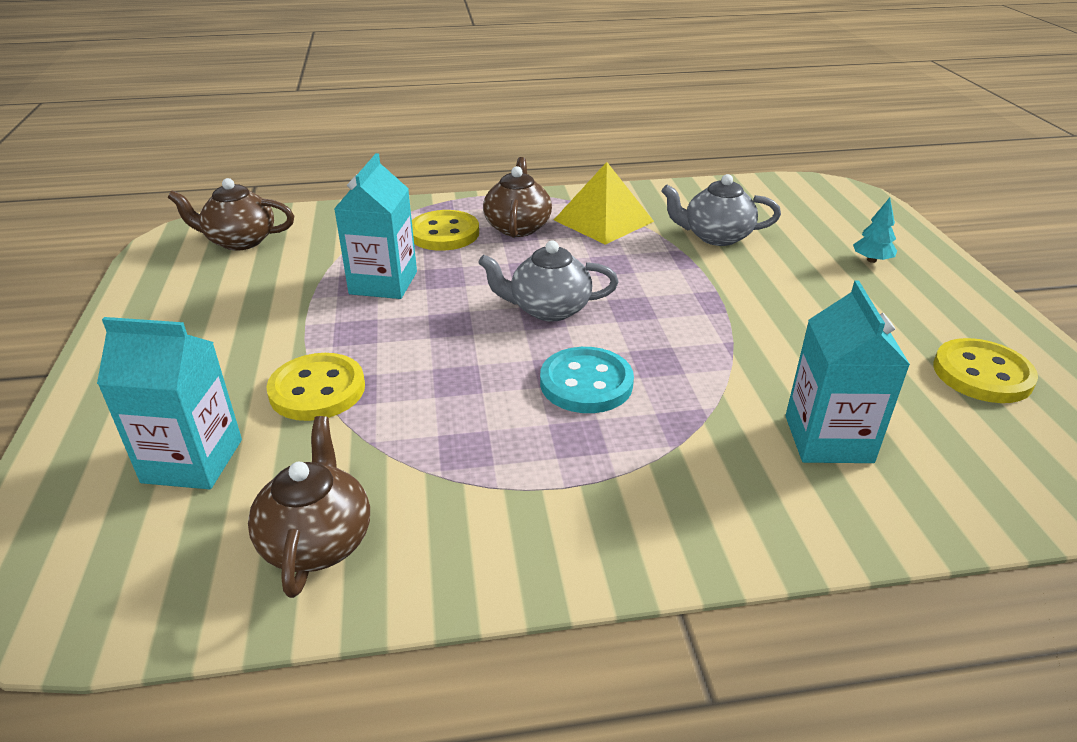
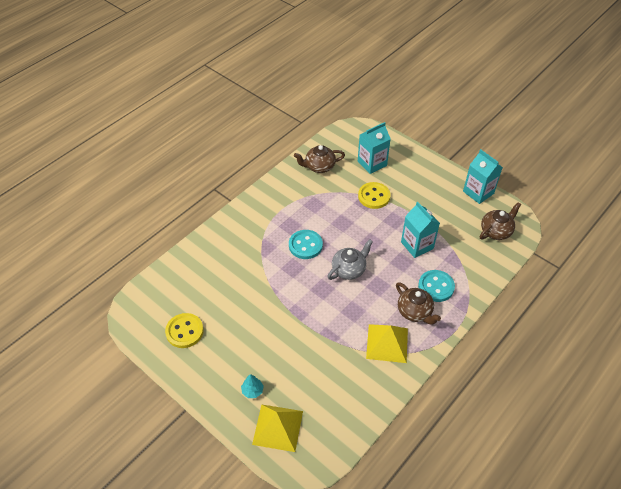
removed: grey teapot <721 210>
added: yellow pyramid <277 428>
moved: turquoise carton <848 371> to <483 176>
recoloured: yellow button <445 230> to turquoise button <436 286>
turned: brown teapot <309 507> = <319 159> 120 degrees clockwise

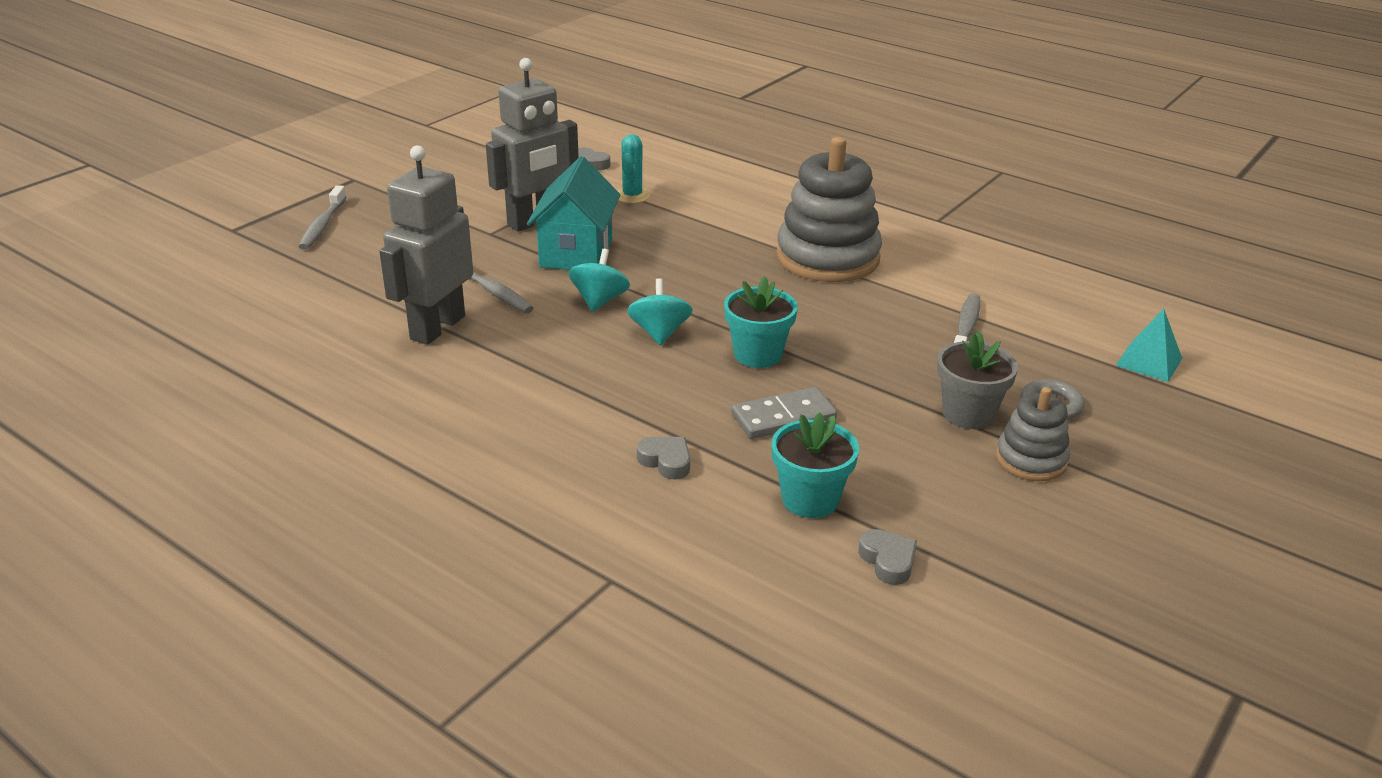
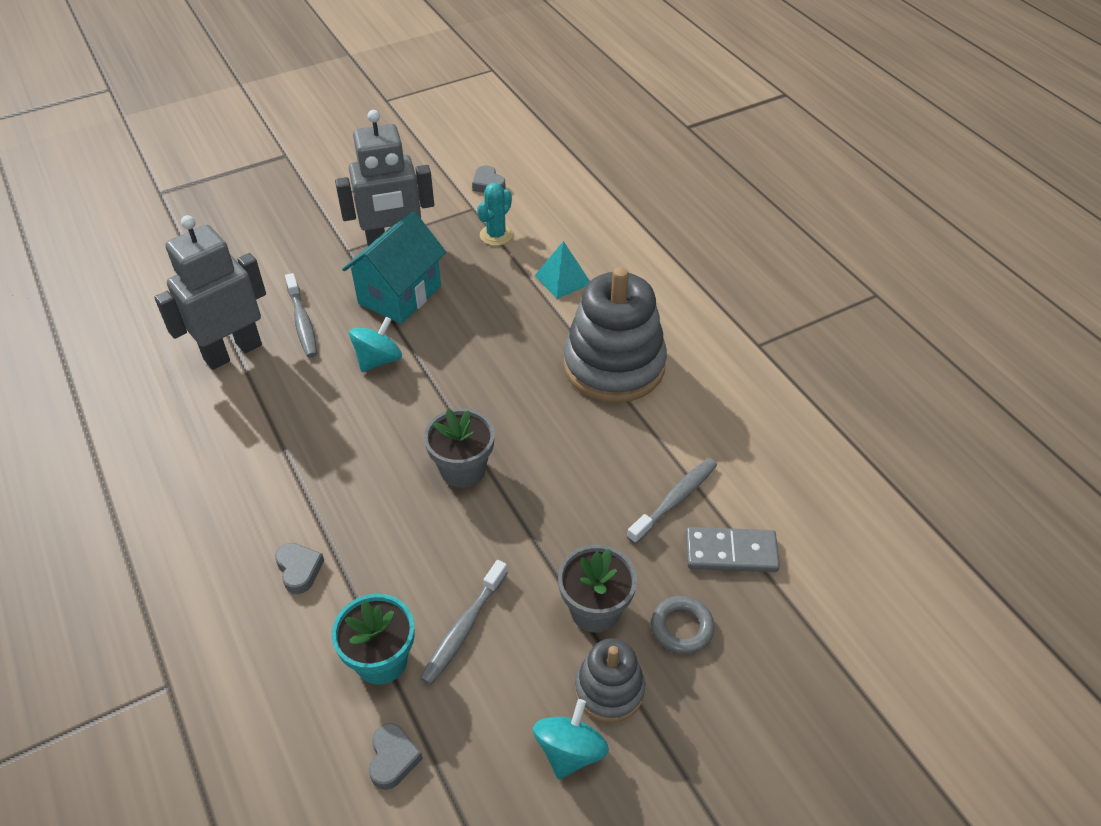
moved: grey toothbrush <322 217> to <464 622>; turquoise spinning top <660 311> to <571 739>; grey domino <784 413> to <733 549>; turquoise pyramid <1148 345> to <562 270>
recoloured: turquoise flower pot <761 322> to grey flower pot <459 448>

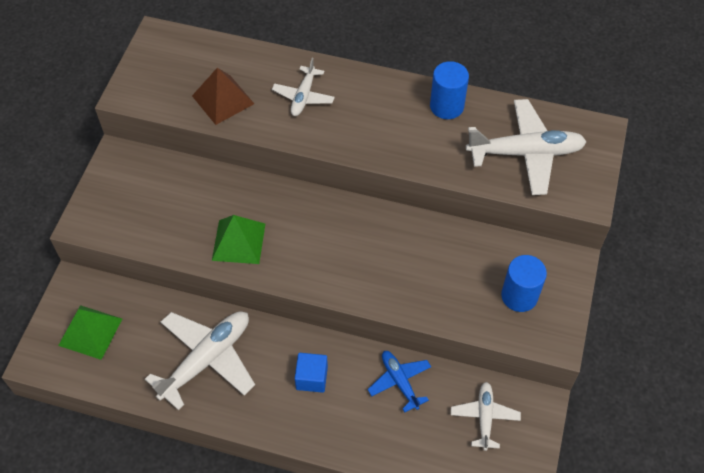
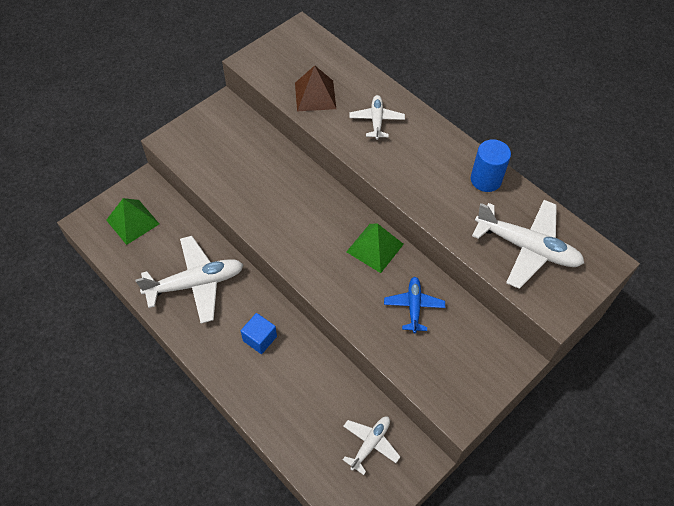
removed: blue cylinder <524 283>
moved: green pyramid <238 239> to <375 248>; blue plane <399 381> to <414 305>
turned: white plane <303 87> = <377 117> 135 degrees clockwise

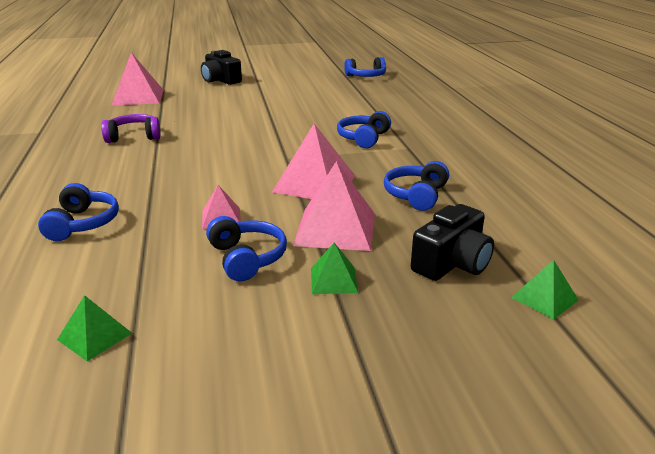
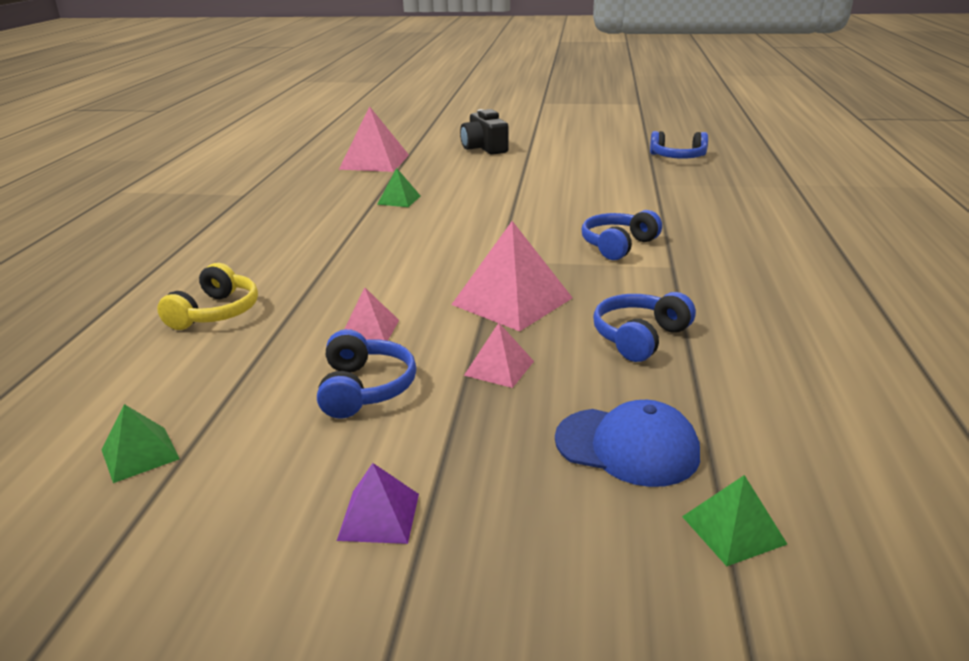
removed: purple headphones <131 128>
added: purple pyramid <378 503>
moved: green pyramid <334 268> to <399 187>
replaced: black camera <452 242> to blue cap <627 443>
recoloured: blue headphones <78 212> to yellow headphones <207 296>
resized: pink pyramid <334 206> = <499 355> x0.52

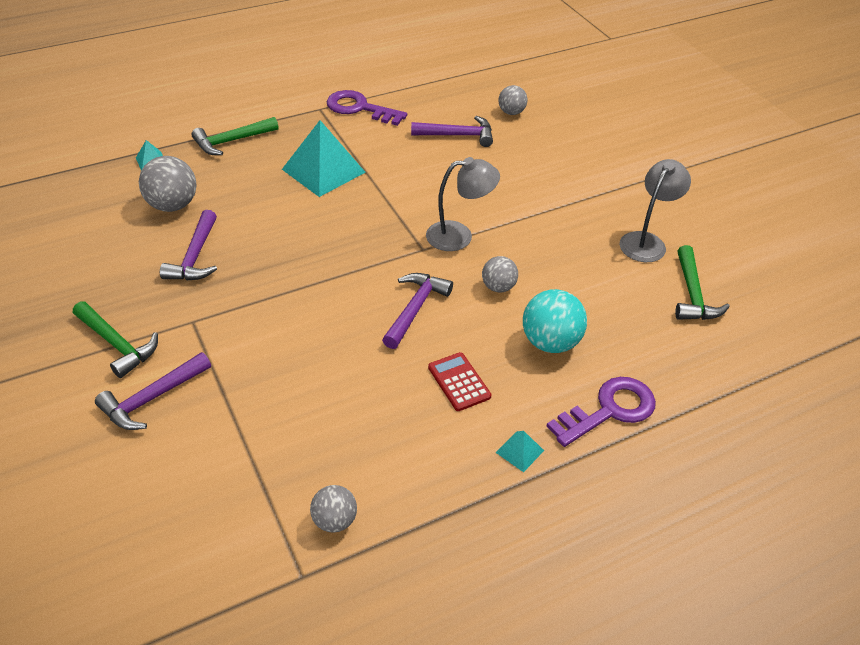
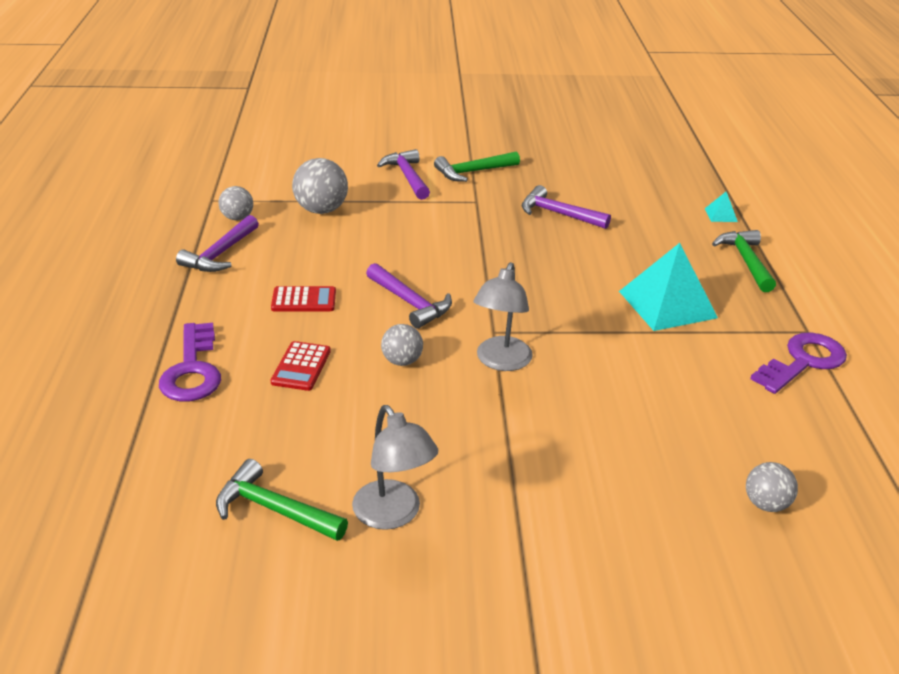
removed: turquoise pyramid <519 451>
moved: grey ball <168 184> to <320 186>; purple hammer <452 131> to <217 243>
replaced: turquoise ball <555 321> to red calculator <301 366>

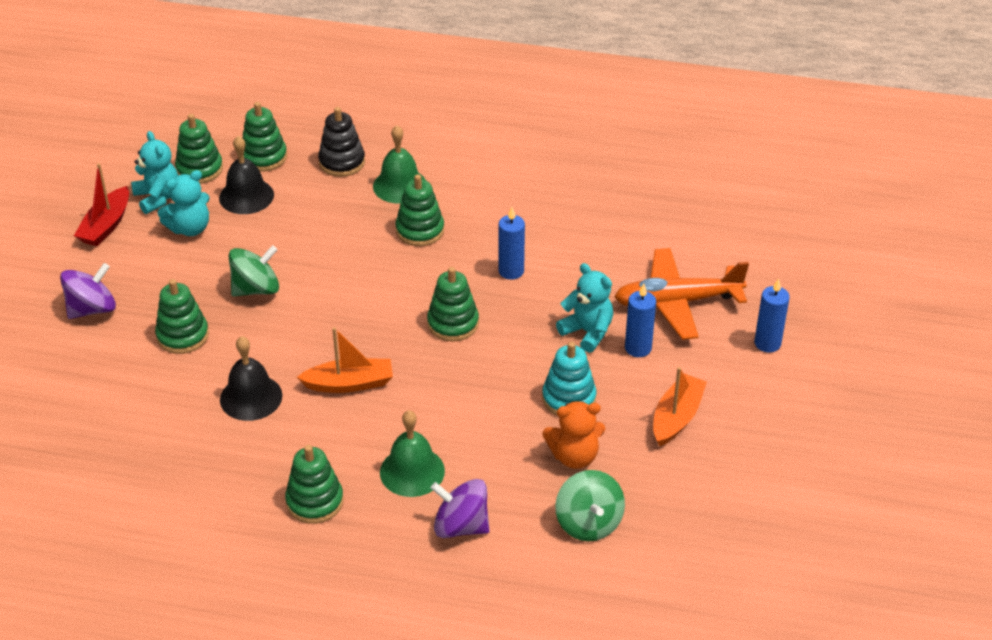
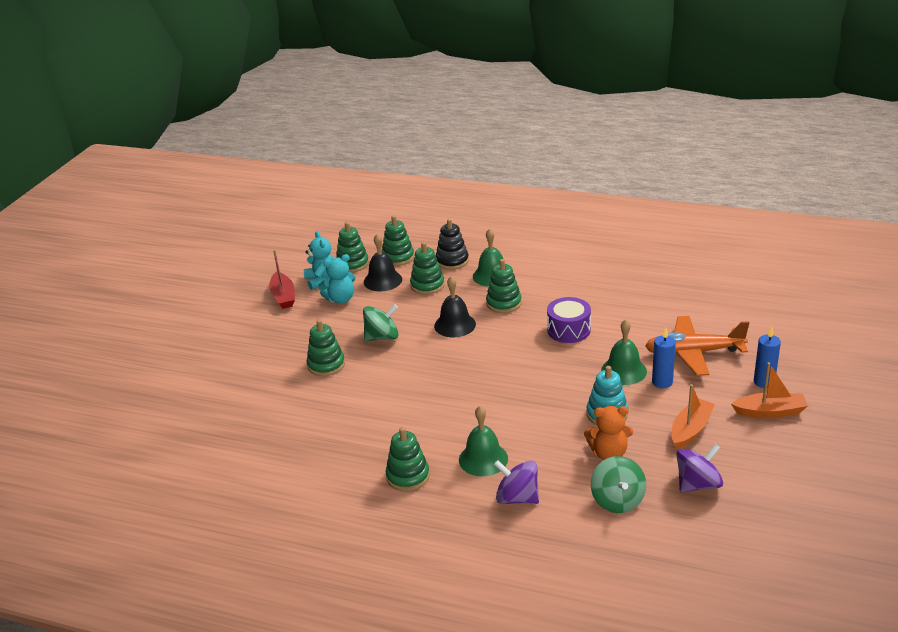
moved: purple spinning top <88 291> to <699 468>; black bell <251 378> to <455 306>; orange boat <345 360> to <769 390>; green stacking toy <453 304> to <427 268>
replaced: blue candle <512 243> to purple drum <569 320>; turquoise teddy bear <584 308> to green bell <624 352>
turned: red boat <101 204> = <282 279> 45 degrees counterclockwise

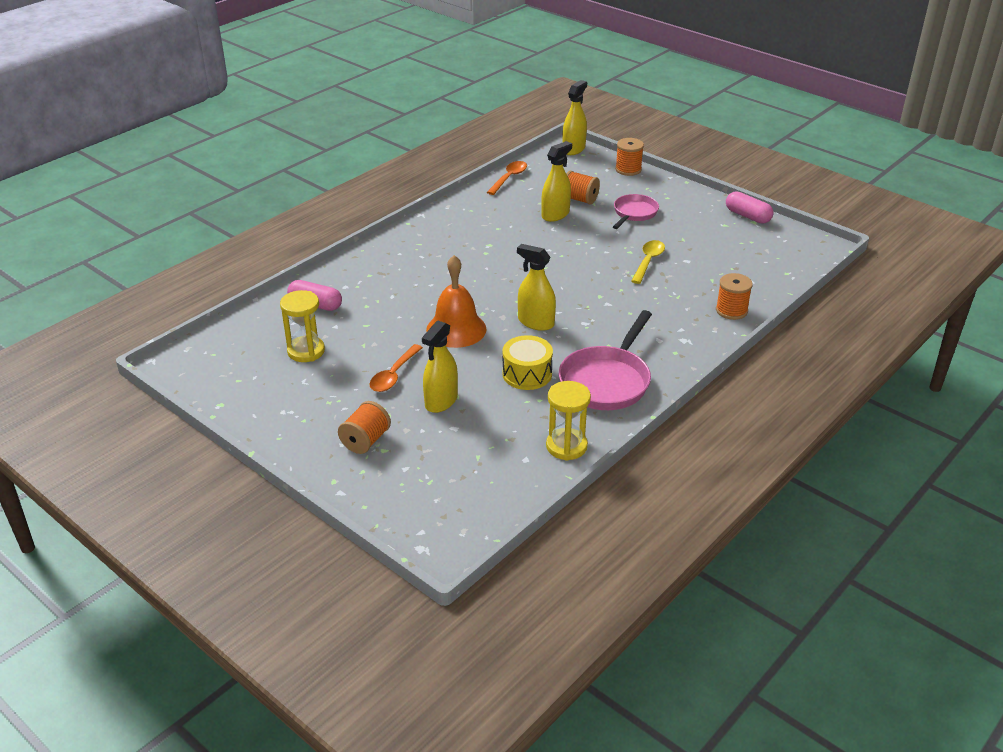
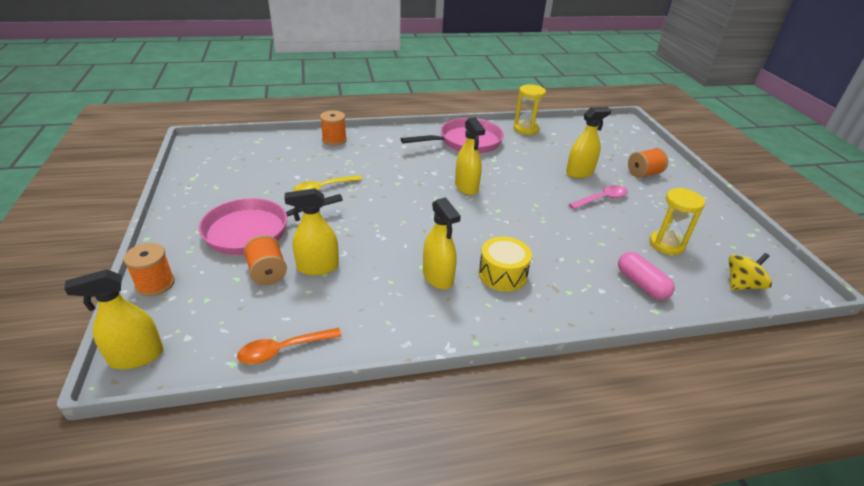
removed: orange bell <456 301>; pink capsule <750 207>
added: yellow spray bottle <442 243>; yellow spinning top <750 271>
moved: yellow drum <527 362> to <505 264>
recoloured: orange spoon <396 368> to pink spoon <598 197>
resized: pink pan <636 211> = <271 224> x1.64

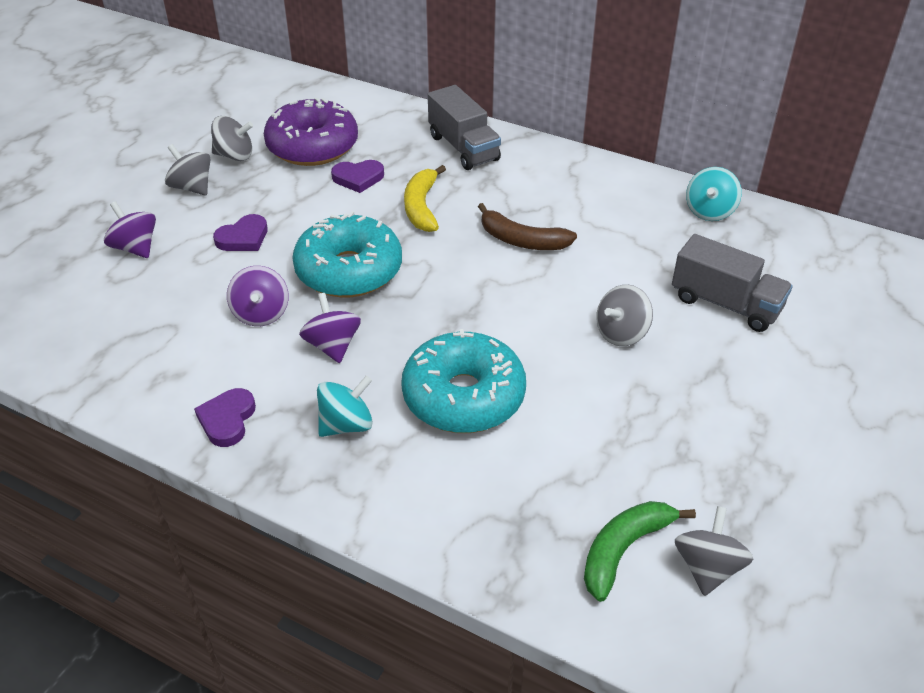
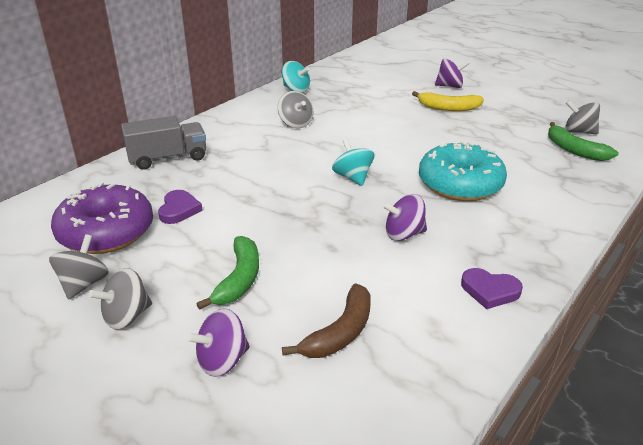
removed: turquoise donut <347 254>; grey truck <732 283>
moved: purple spinning top <258 296> to <452 73>; turquoise spinning top <345 406> to <353 162>; yellow banana <425 198> to <448 101>; brown banana <527 226> to <326 320>; grey spinning top <624 315> to <295 109>
replaced: purple heart <240 232> to green banana <227 273>

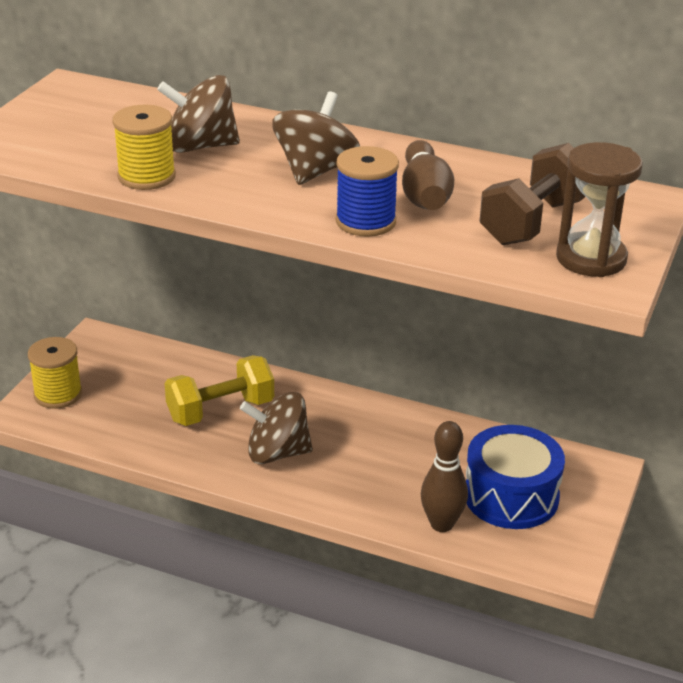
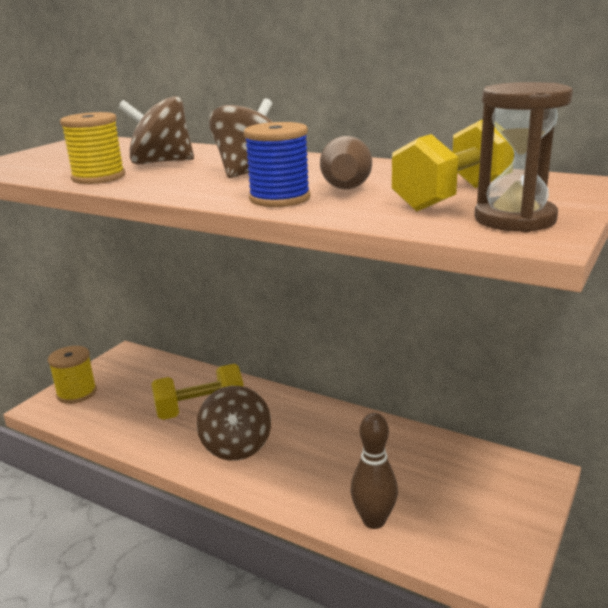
removed: blue drum <515 477>
recoloured: brown dumbbell <532 194> to yellow dumbbell <453 166>
turned: brown spinning top <276 428> = <234 423> 105 degrees counterclockwise

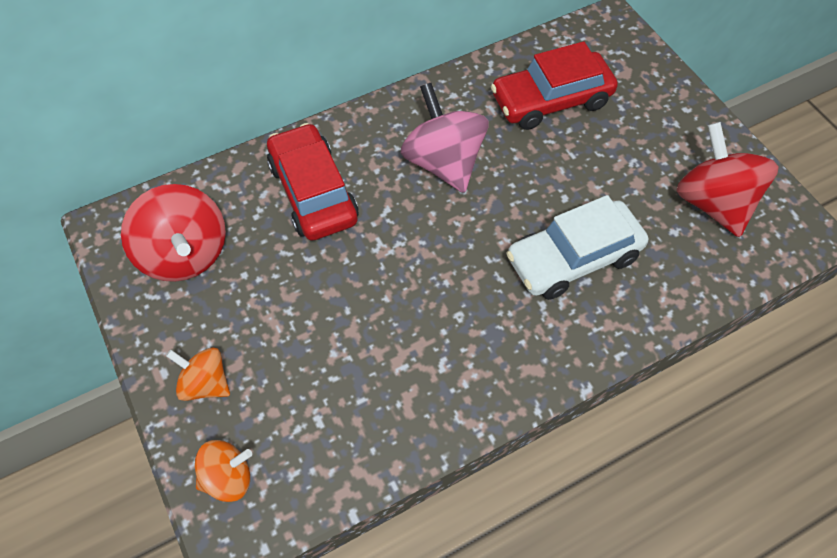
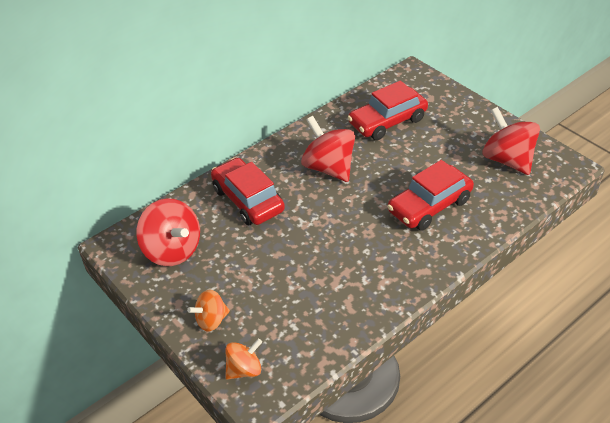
recoloured: pink spinning top <445 138> to red spinning top <328 149>; white car <577 247> to red car <430 195>
turned: orange spinning top <198 374> = <208 310> 45 degrees counterclockwise

